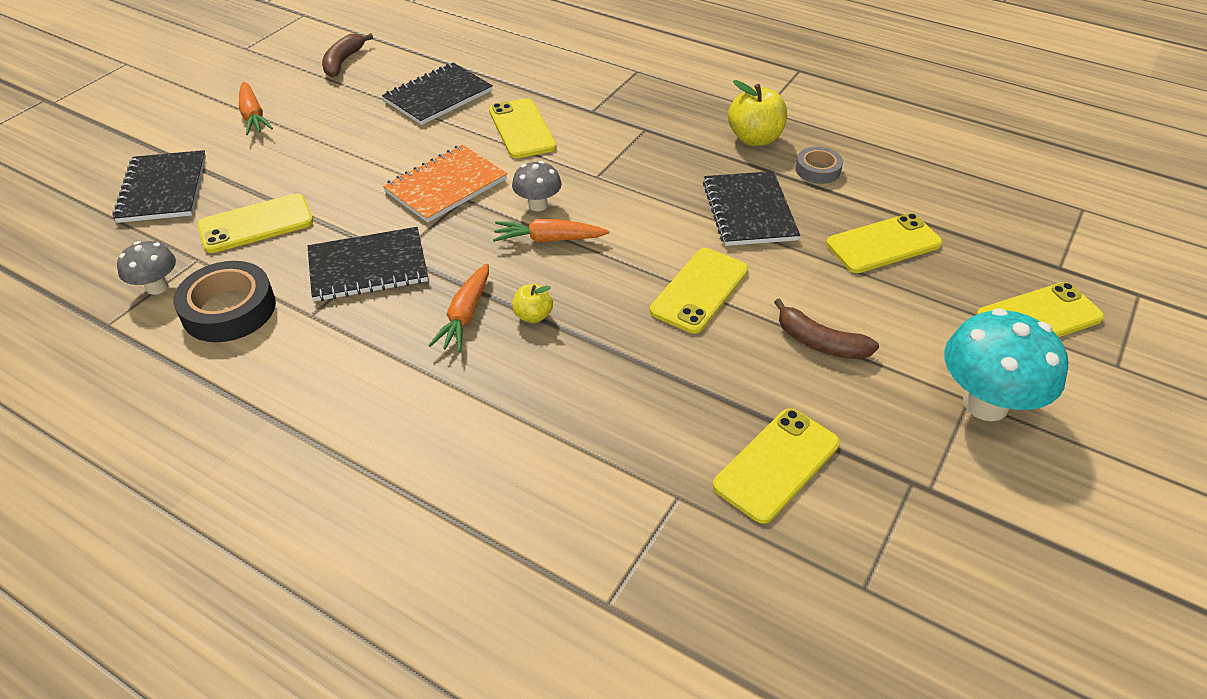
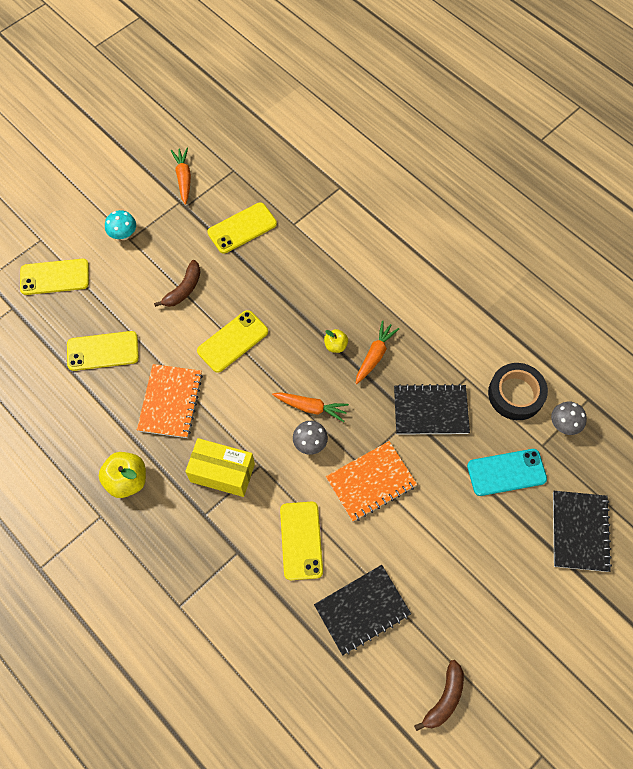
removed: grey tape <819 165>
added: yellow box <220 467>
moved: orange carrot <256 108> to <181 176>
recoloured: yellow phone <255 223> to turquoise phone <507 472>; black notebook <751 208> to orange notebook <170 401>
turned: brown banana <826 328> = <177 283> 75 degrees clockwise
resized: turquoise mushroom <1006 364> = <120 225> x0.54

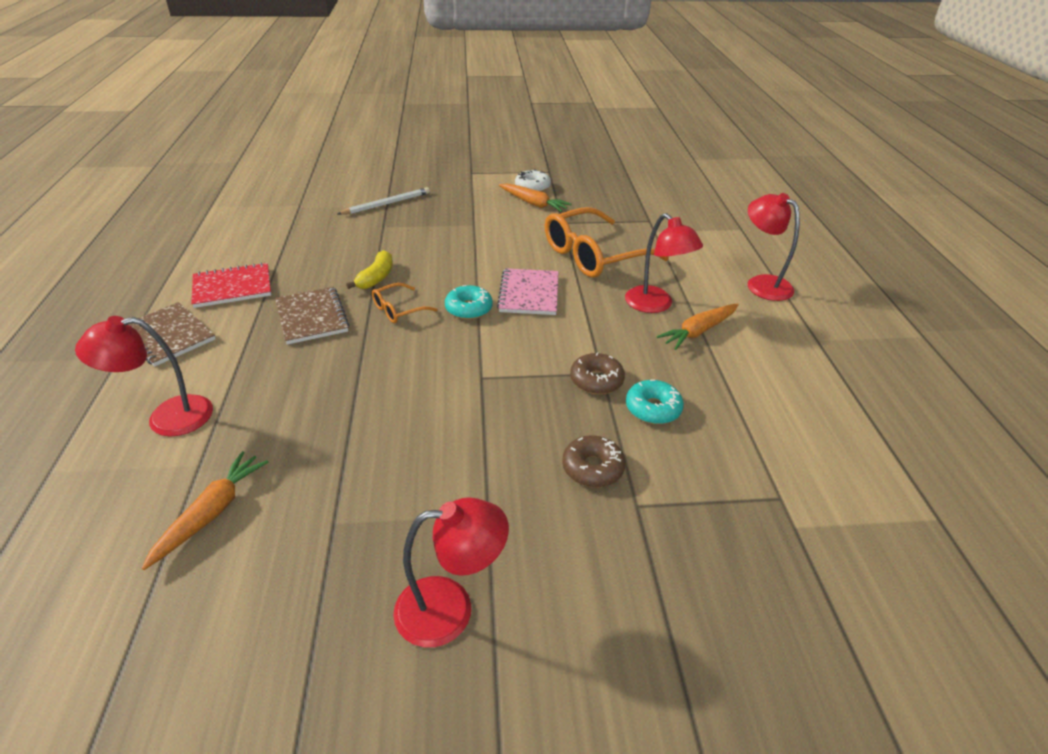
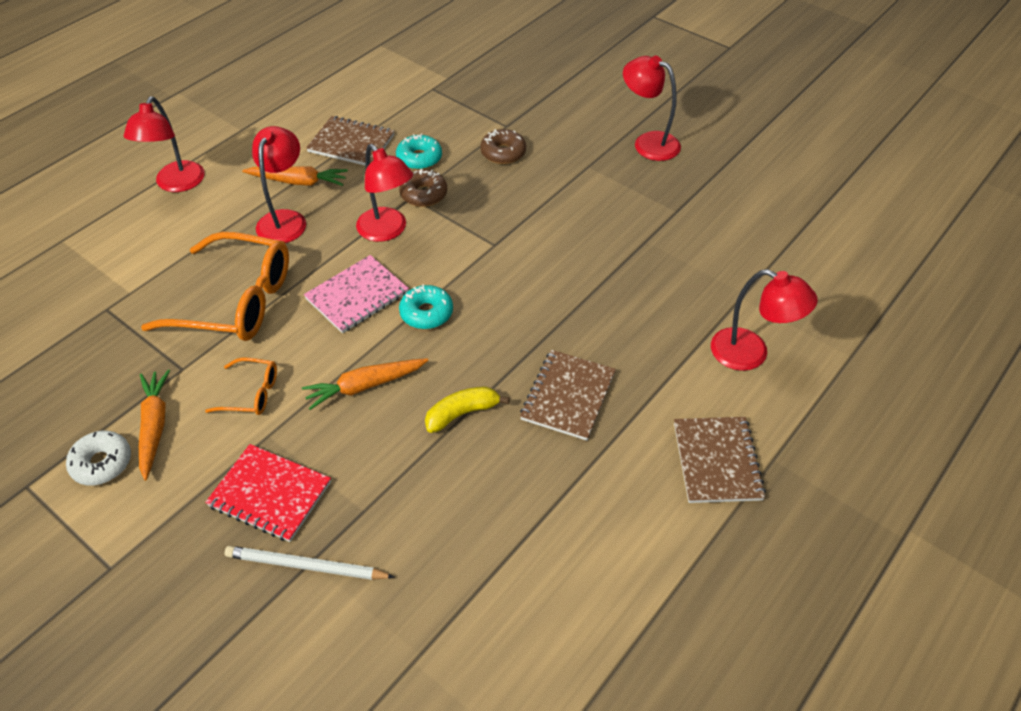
added: brown notebook <350 140>; red lamp <384 193>
moved: orange carrot <205 510> to <365 384>; red notebook <231 285> to <268 493>; orange glasses <405 303> to <241 386>

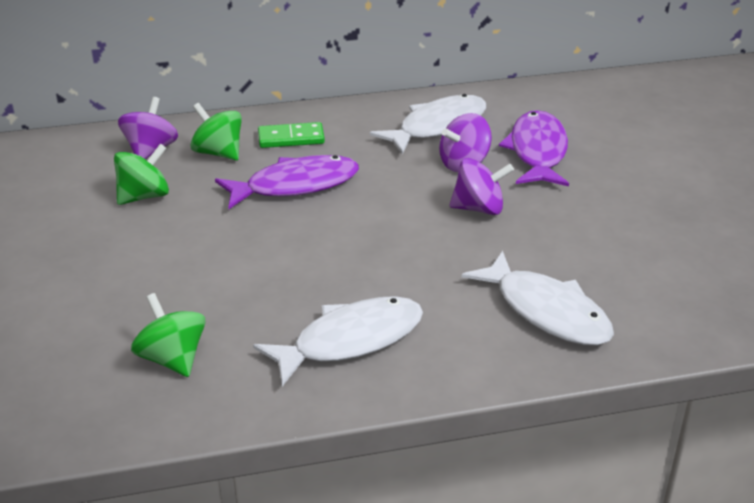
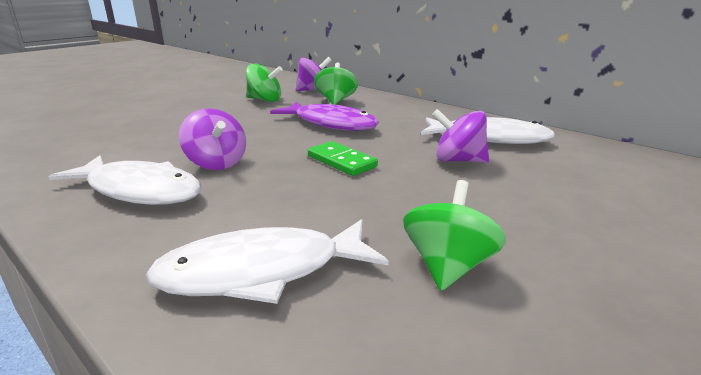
removed: purple fish <534 148>
moved: green spinning top <168 335> to <454 235>; green domino <291 135> to <343 158>; purple spinning top <482 186> to <212 139>
turned: white fish <538 298> = <267 261> 60 degrees clockwise

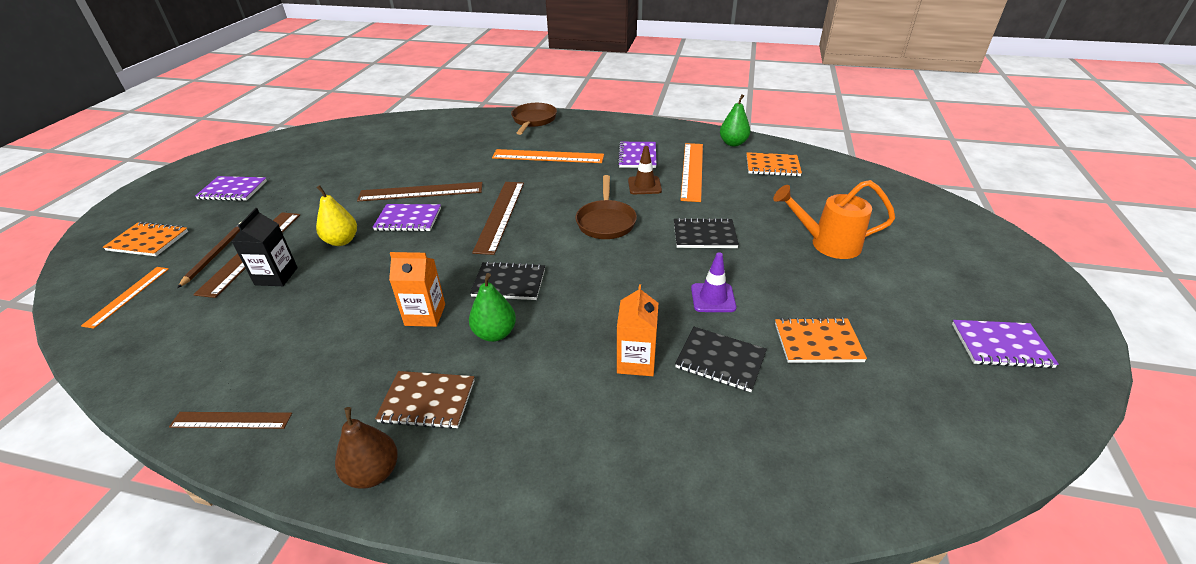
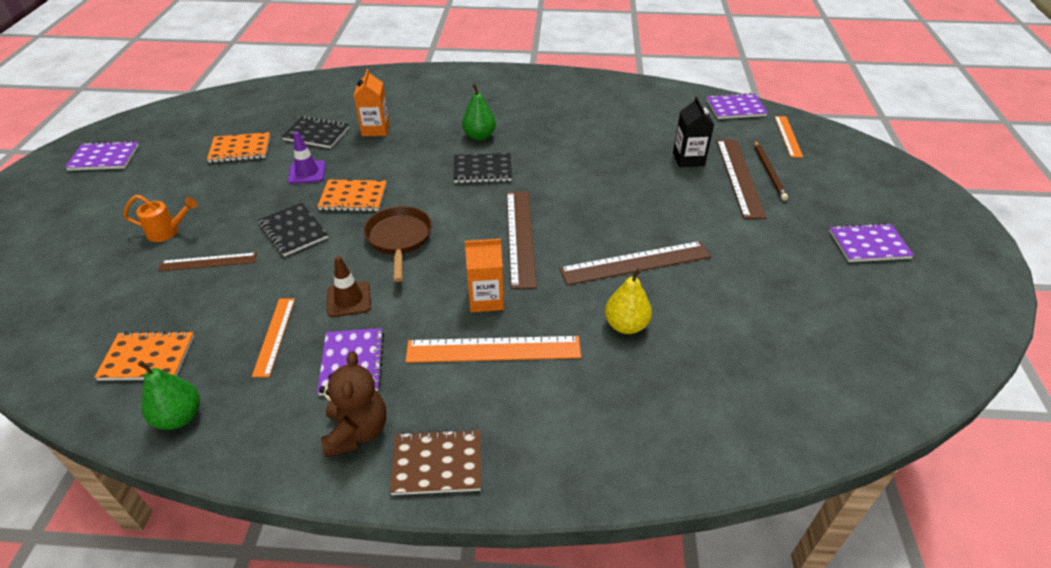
removed: brown pear <366 447>; brown pan <534 119>
added: brown teddy bear <352 404>
moved: orange notebook <145 239> to <352 196>; brown ruler <230 420> to <207 262>; yellow pear <336 215> to <628 301>; purple notebook <407 218> to <737 106>; brown notebook <425 400> to <435 462>; orange carton <417 289> to <484 275>
turned: black notebook <706 233> = <293 230> 60 degrees clockwise
resized: orange ruler <691 172> = <273 337> x0.61; orange watering can <834 219> = <160 218> x0.62

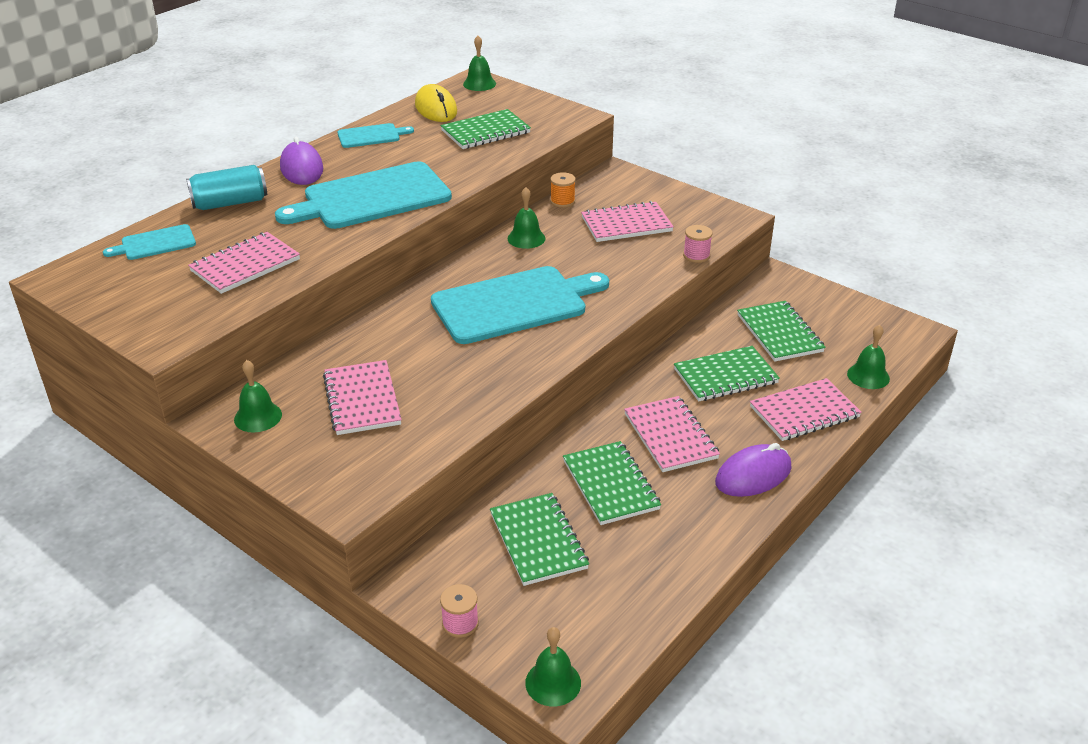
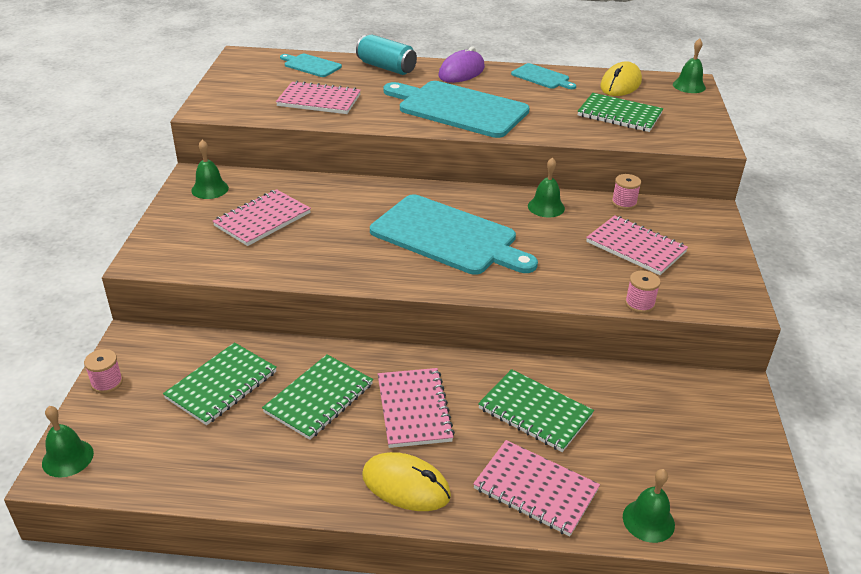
removed: green notebook <781 331>
recoloured: orange spool <563 190> to pink spool <626 192>; purple mouse <753 470> to yellow mouse <406 481>
turned: pink notebook <672 434> = <416 408> 45 degrees counterclockwise

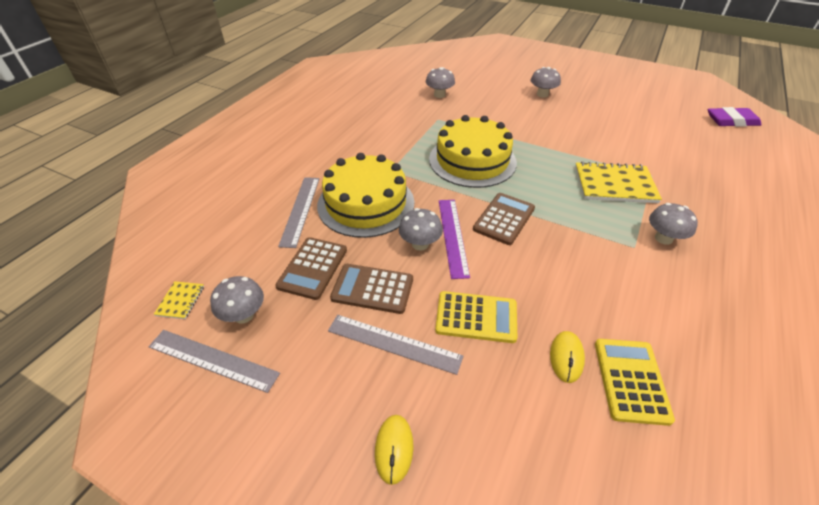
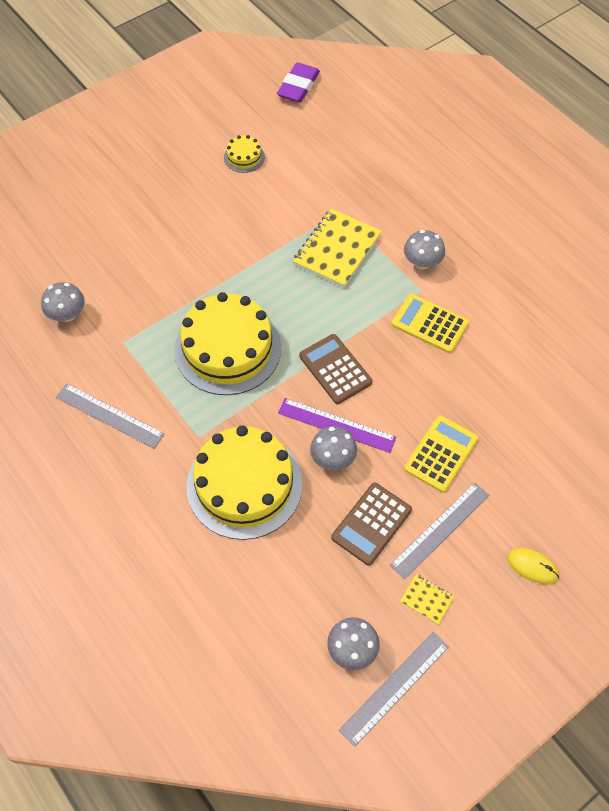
removed: brown calculator <311 268>; grey mushroom <546 82>; yellow mouse <567 357>
added: yellow cake <244 154>
moved: yellow notebook <179 300> to <427 599>; grey ruler <298 212> to <110 416>; yellow calculator <635 382> to <430 323>

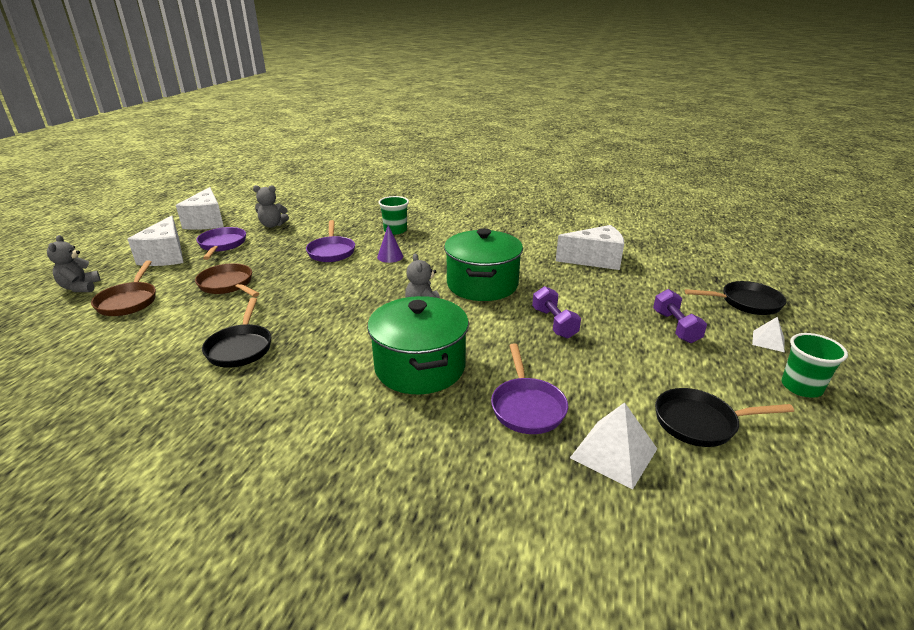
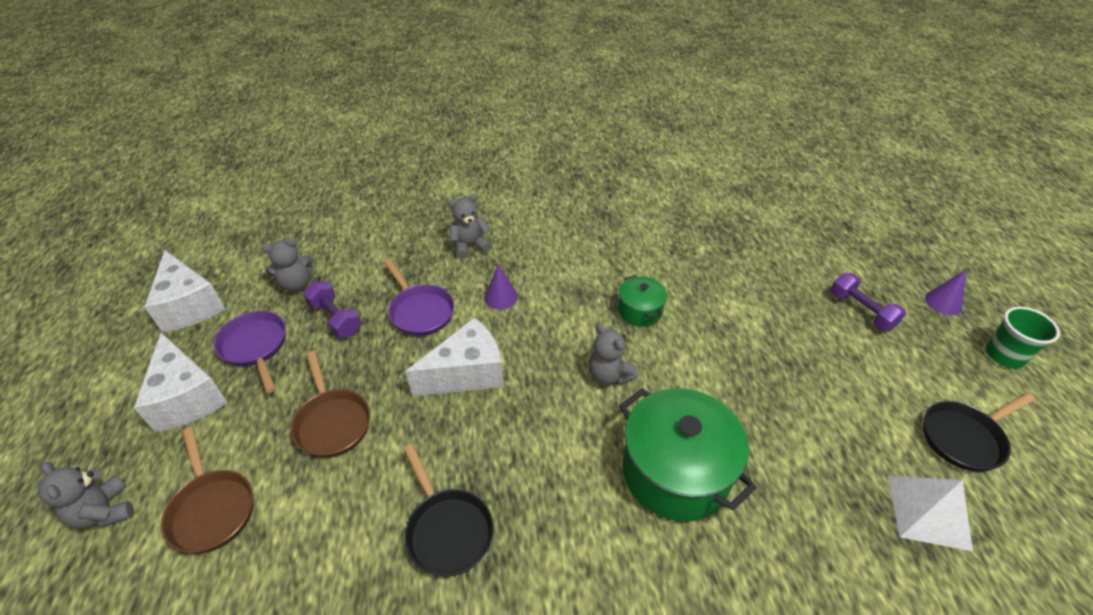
removed: purple pan <529 388>; black pan <735 298>
moved: purple dumbbell <556 312> to <332 309>; white cheese <590 247> to <454 356>
replaced: green cup <393 215> to grey teddy bear <470 226>; white pyramid <768 334> to purple cone <945 292>
turned: brown pan <227 280> = <330 404> 135 degrees counterclockwise
resized: green pot <483 264> = <642 301> x0.51

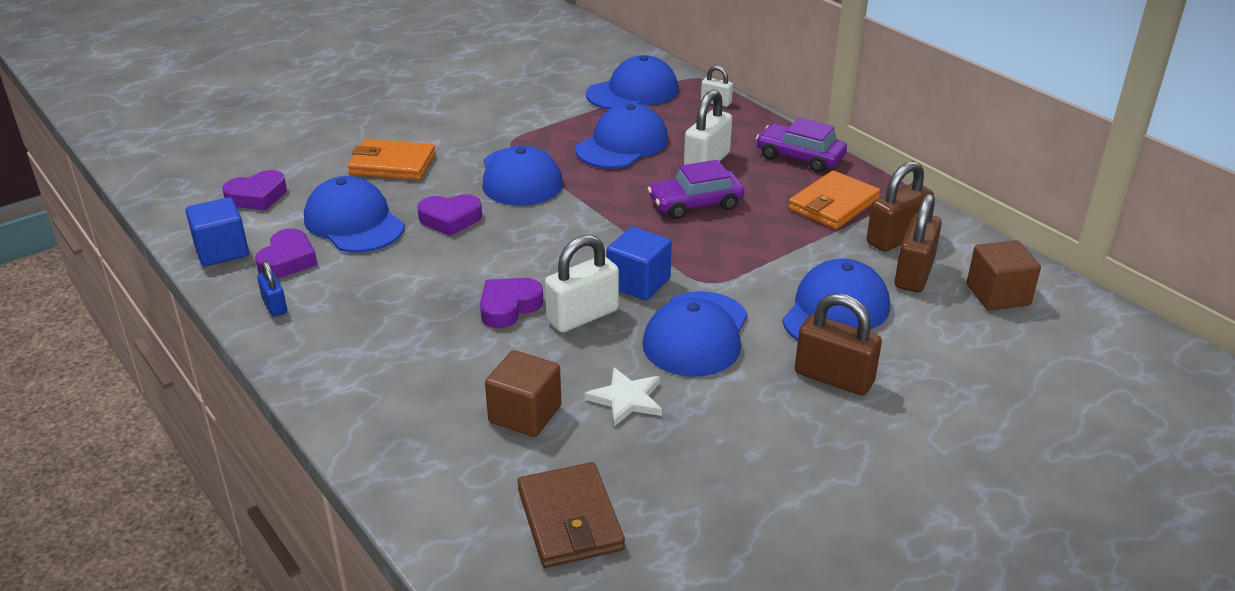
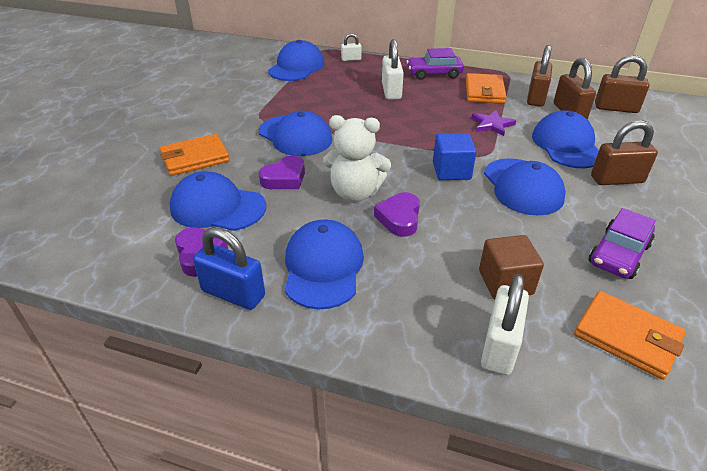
removed: blue cube <217 231>; purple heart <254 190>; white star <623 396>
added: white teddy bear <357 158>; purple star <494 123>
moved: white padlock <582 283> to <505 324>; blue cap <621 136> to <324 264>; purple car <696 189> to <622 243>
replaced: brown cube <1004 275> to brown padlock <622 84>
recoloured: brown wallet <571 515> to orange wallet <630 335>
resized: blue padlock <272 289> = <229 268> x1.79

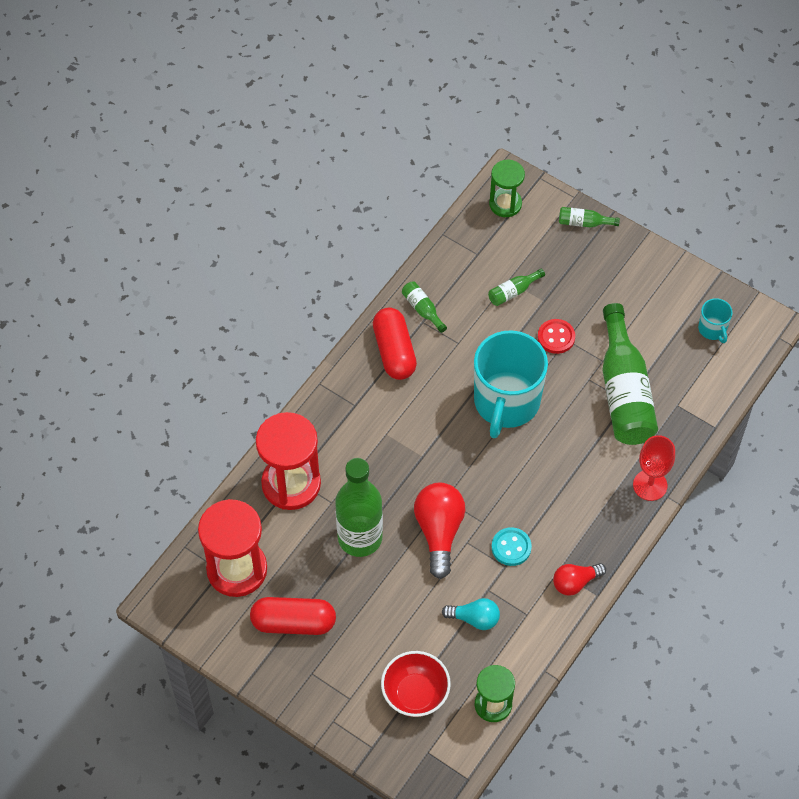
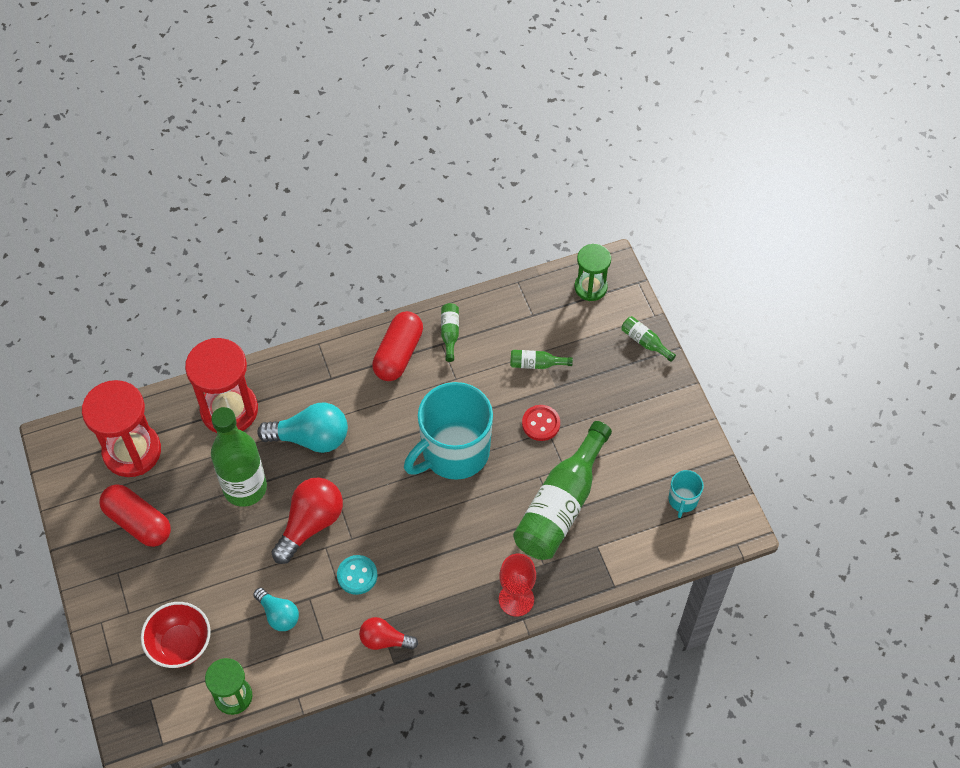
added: turquoise light bulb <302 428>

